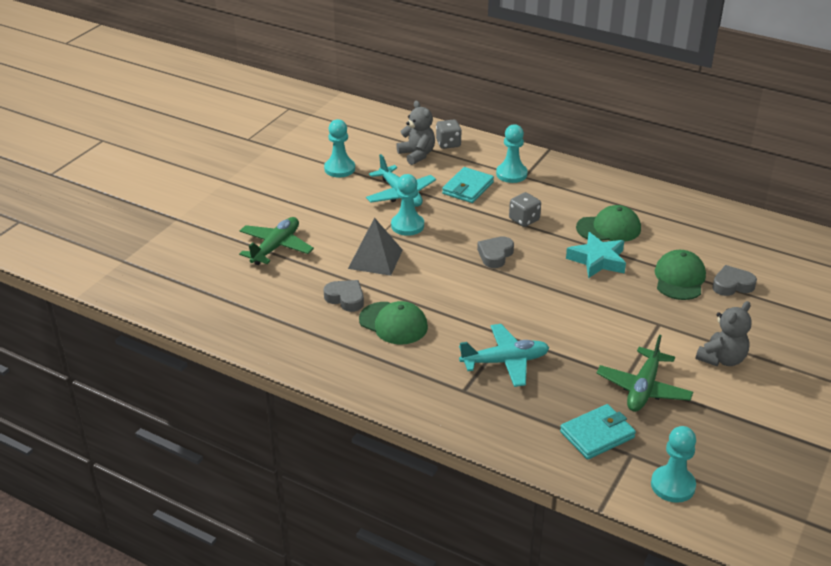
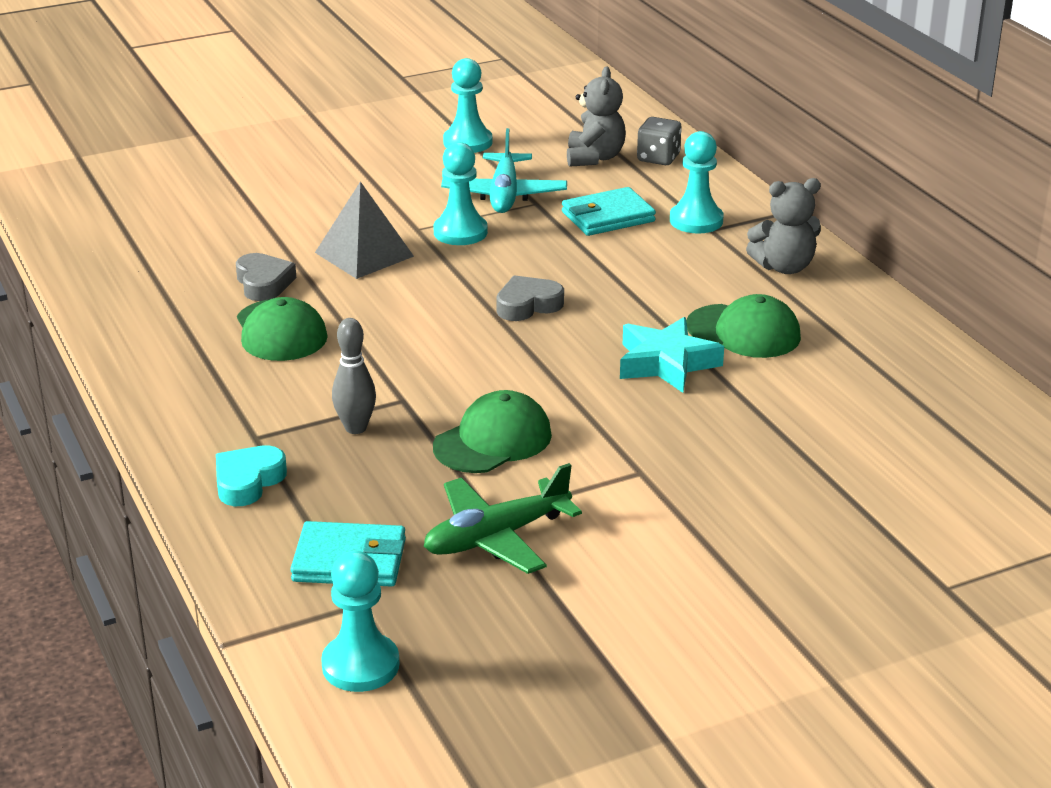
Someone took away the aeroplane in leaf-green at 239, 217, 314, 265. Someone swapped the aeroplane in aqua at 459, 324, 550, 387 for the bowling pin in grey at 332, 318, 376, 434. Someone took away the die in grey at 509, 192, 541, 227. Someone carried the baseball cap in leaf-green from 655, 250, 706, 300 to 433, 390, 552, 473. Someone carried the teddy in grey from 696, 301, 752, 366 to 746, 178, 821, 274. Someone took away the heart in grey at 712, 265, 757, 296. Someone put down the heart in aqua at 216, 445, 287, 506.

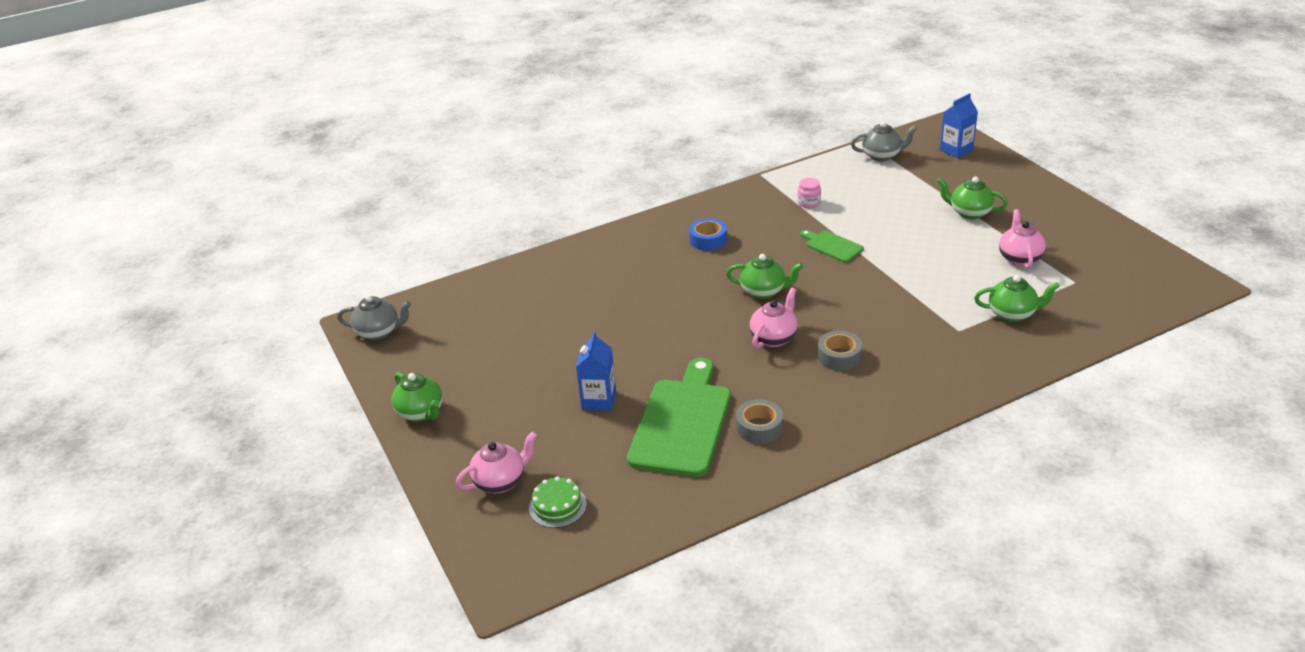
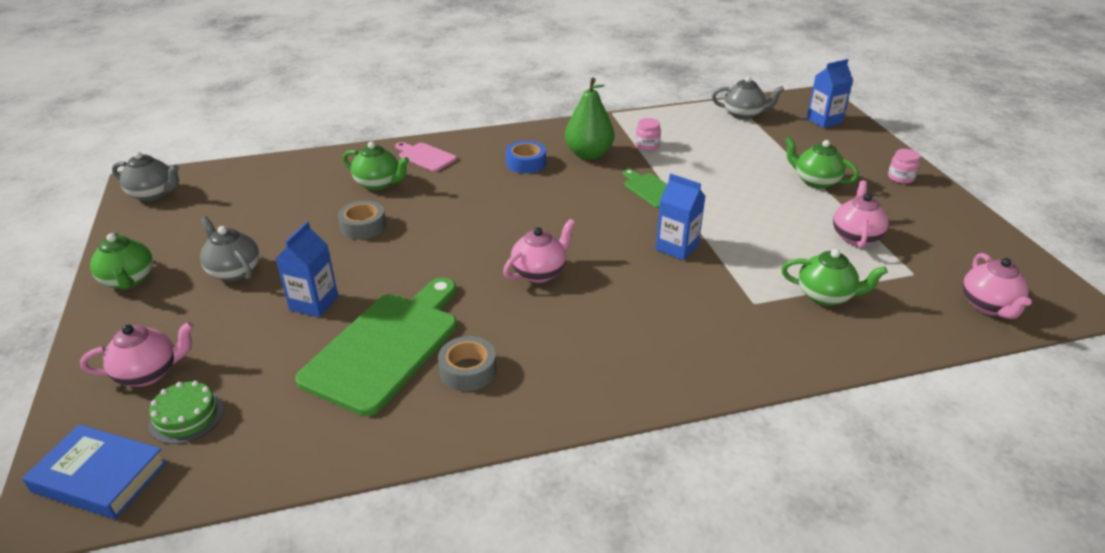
Someone carried the china teapot in leaf-green from 726, 254, 803, 299 to 343, 142, 409, 190. Someone carried the tape in grey from 818, 331, 862, 371 to 338, 200, 386, 240. Someone put down the hardcover in blue at 22, 424, 167, 519. Someone put down the china teapot in grey at 200, 216, 259, 281. Someone put down the chopping board in rose-pink at 395, 142, 457, 172. Someone put down the toy pear in leaf-green at 565, 78, 614, 160. Someone put down the juice carton in blue at 656, 174, 706, 260. Someone put down the preserve jar in rose-pink at 888, 149, 920, 184. Someone put down the china teapot in rose-pink at 962, 253, 1032, 319.

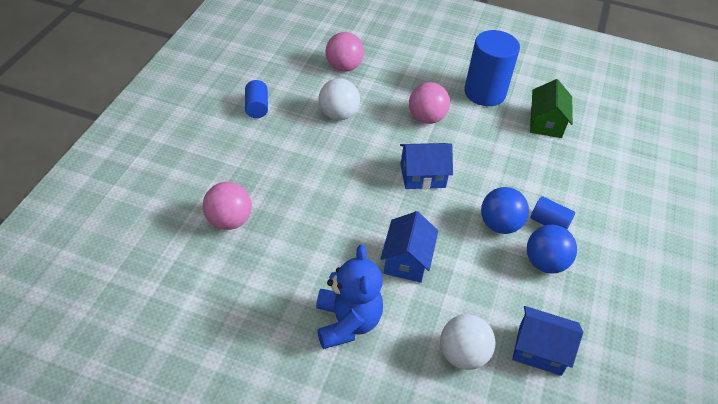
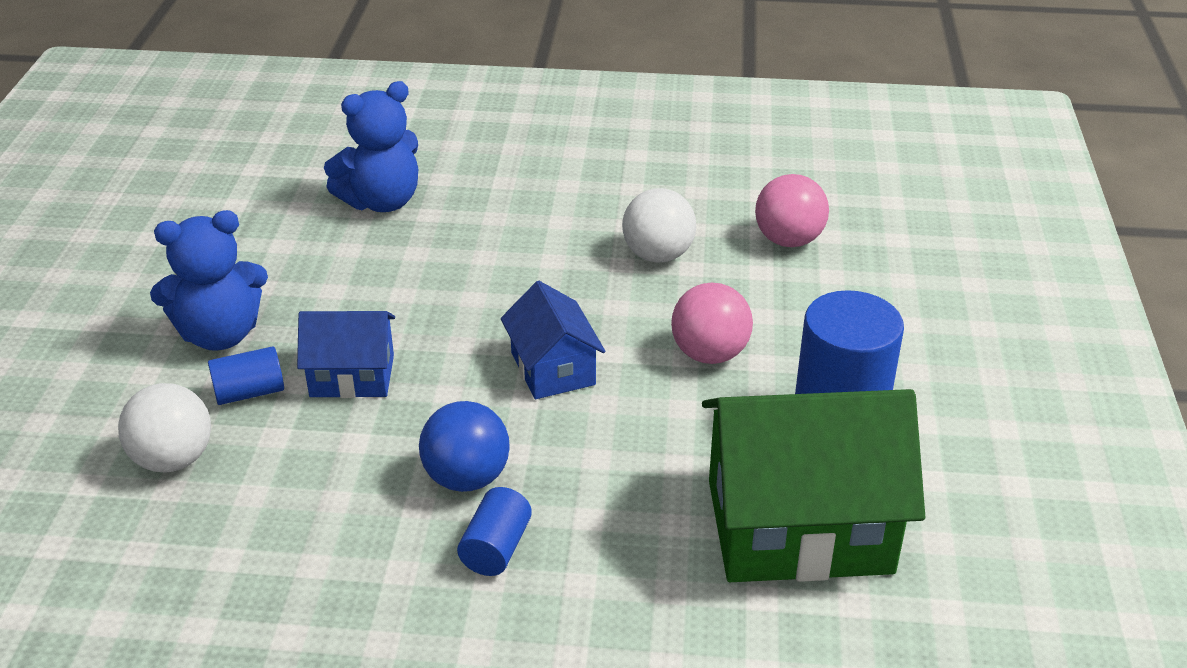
Someone swapped the sphere in rose-pink at 203, 182, 252, 230 for the teddy in blue at 324, 81, 418, 212. Someone carried the cylinder shape in blue from 245, 80, 268, 118 to 208, 346, 284, 405. Someone took away the house in blue at 512, 306, 583, 376. Someone took away the sphere in blue at 527, 225, 577, 274. Someone scaled the house in leaf-green at 530, 79, 573, 138 by 1.90.

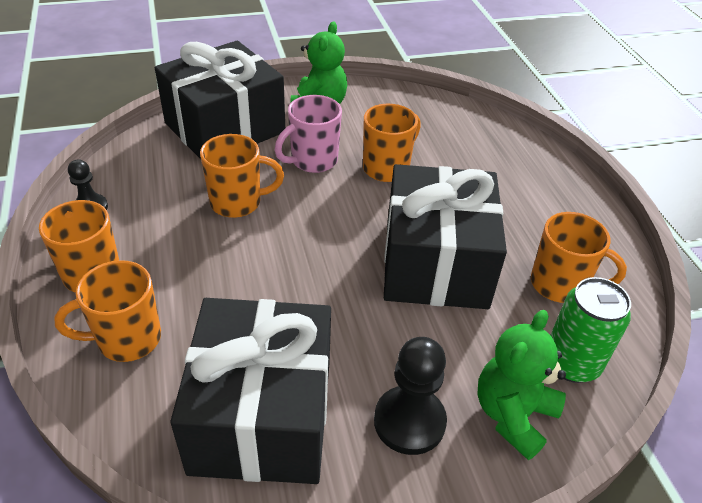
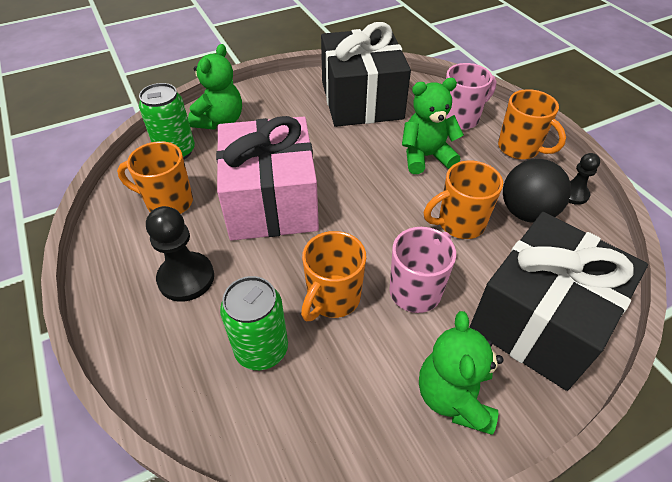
Someone repainted the tea mug in bright orange at 54, 260, 161, 362, which became the tea mug in rose-pink at 446, 63, 497, 130. Someone carried the pawn in ebony from 374, 337, 447, 455 to 146, 206, 214, 302. Someone repainted the gift in ebony at 384, 164, 507, 309, which became the gift in rose-pink at 216, 116, 319, 241. Someone put down the can in leaf-green at 220, 276, 288, 370. Someone put down the teddy in leaf-green at 402, 78, 464, 174. Someone put down the sphere in ebony at 503, 159, 571, 223.

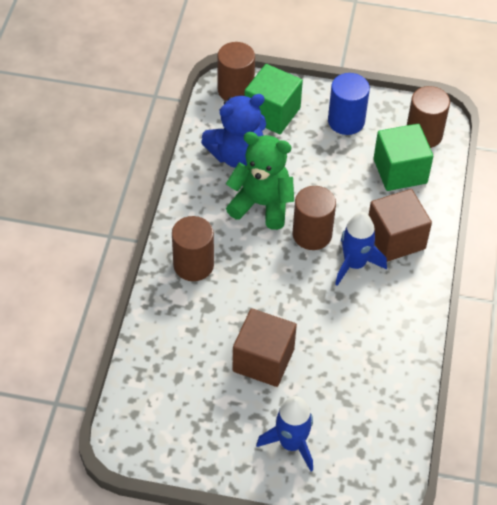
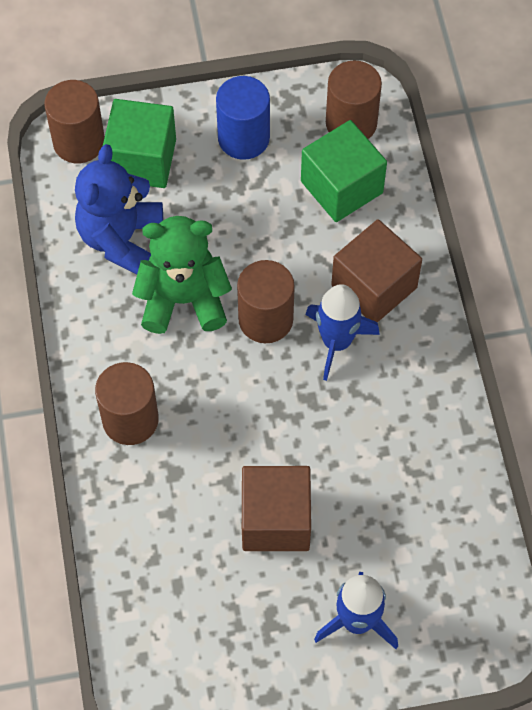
Someone rotated the teddy in blue at 201, 94, 266, 168 by 150 degrees clockwise.

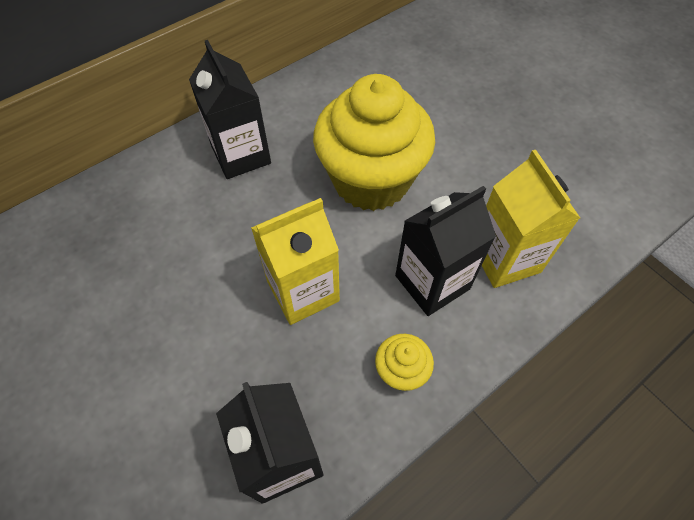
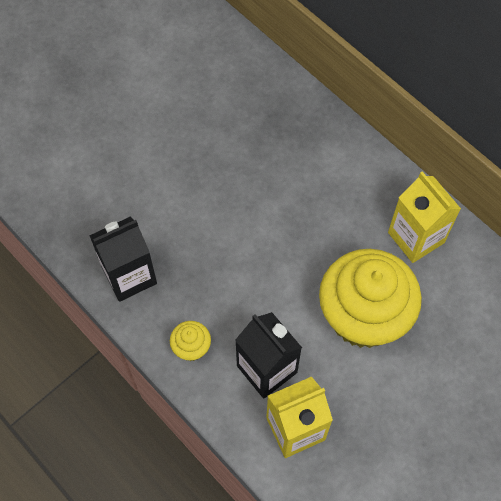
Someone took away the juice carton in ebony at 189, 40, 271, 179. Someone carried the juice carton in yellow from 251, 198, 340, 325 to 388, 171, 461, 263.

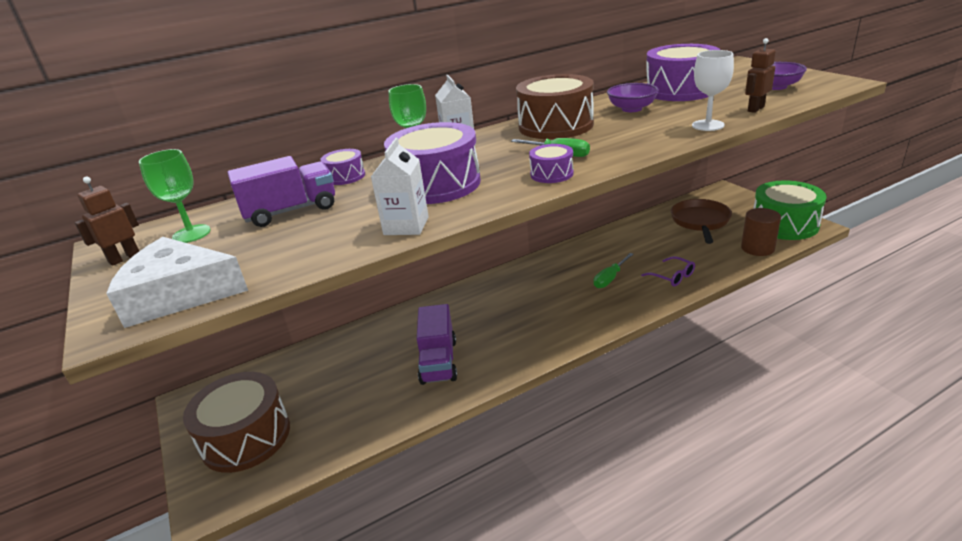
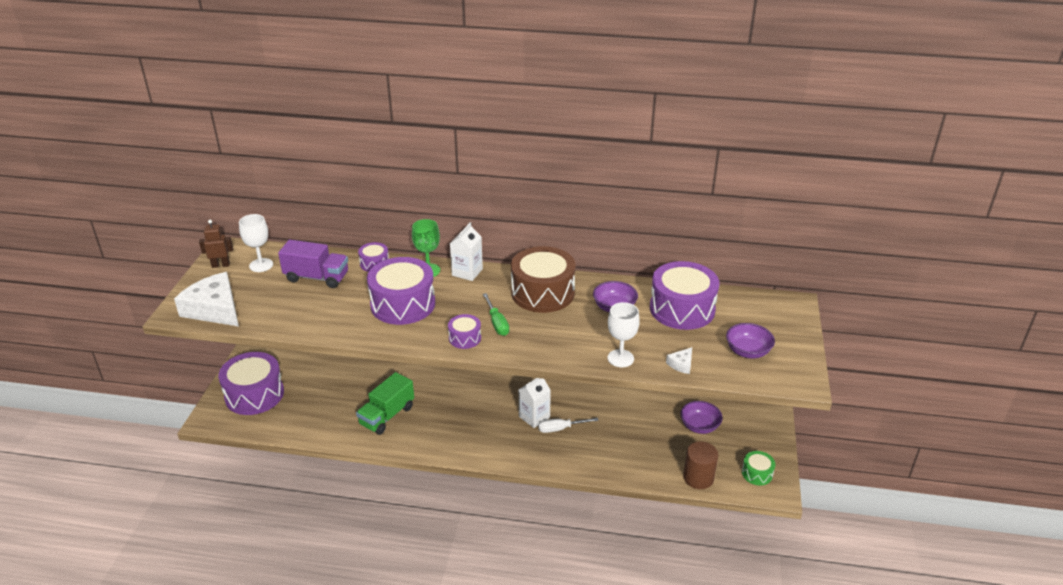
Someone repainted the chalice in leaf-green at 139, 149, 210, 243, which became the chalice in pure white at 239, 214, 273, 272. Someone repainted the drum in russet at 183, 372, 290, 473, which became the drum in purple at 218, 352, 284, 415. Someone carried the juice carton in pure white from 371, 138, 429, 235 to 519, 378, 551, 428. Someone repainted the lorry in purple at 417, 304, 457, 385, which became the lorry in leaf-green at 356, 372, 414, 435. Someone repainted the hand screwdriver in leaf-green at 594, 253, 633, 288, which became the hand screwdriver in pure white at 538, 418, 599, 433. Someone took away the spectacles in purple at 641, 256, 695, 286. Someone swapped the skillet in russet at 671, 199, 732, 244 for the bowl in purple at 680, 401, 723, 434. Someone swapped the toy robot in russet at 745, 38, 776, 113 for the cheese wedge in pure white at 666, 347, 692, 374. Someone scaled the drum in leaf-green at 753, 180, 827, 240 by 0.48.

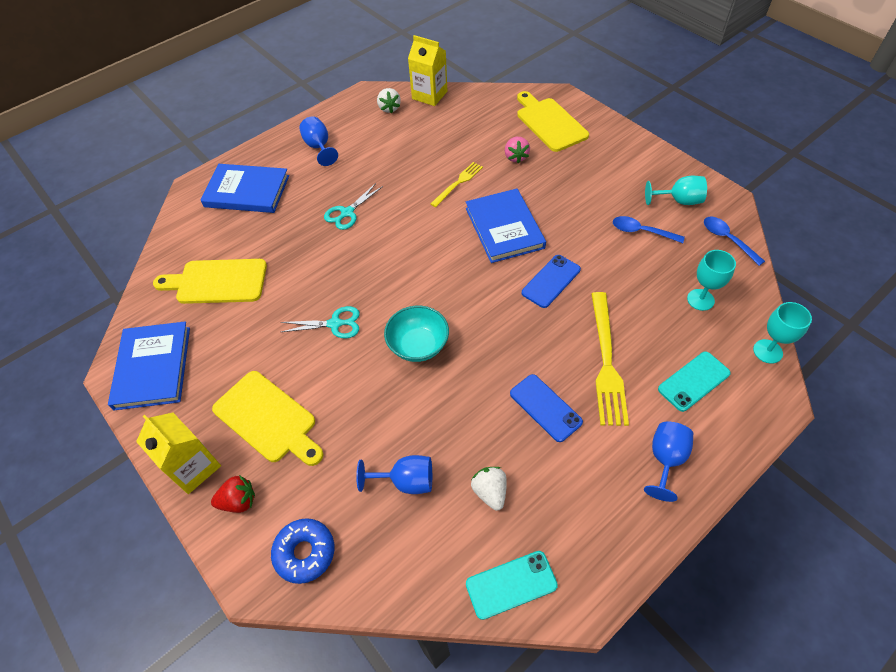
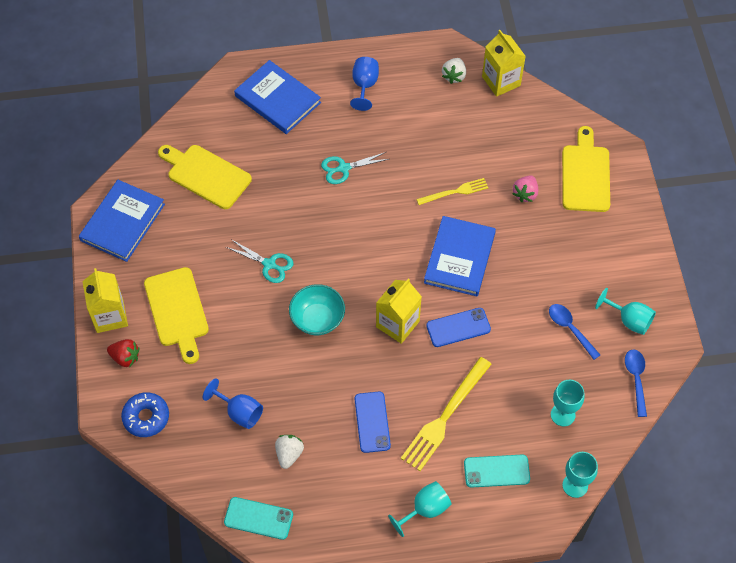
Someone repainted the chalice in blue at 644, 422, 693, 502, which became the chalice in aqua at 388, 481, 452, 537. Someone put down the juice carton in yellow at 376, 278, 422, 344.

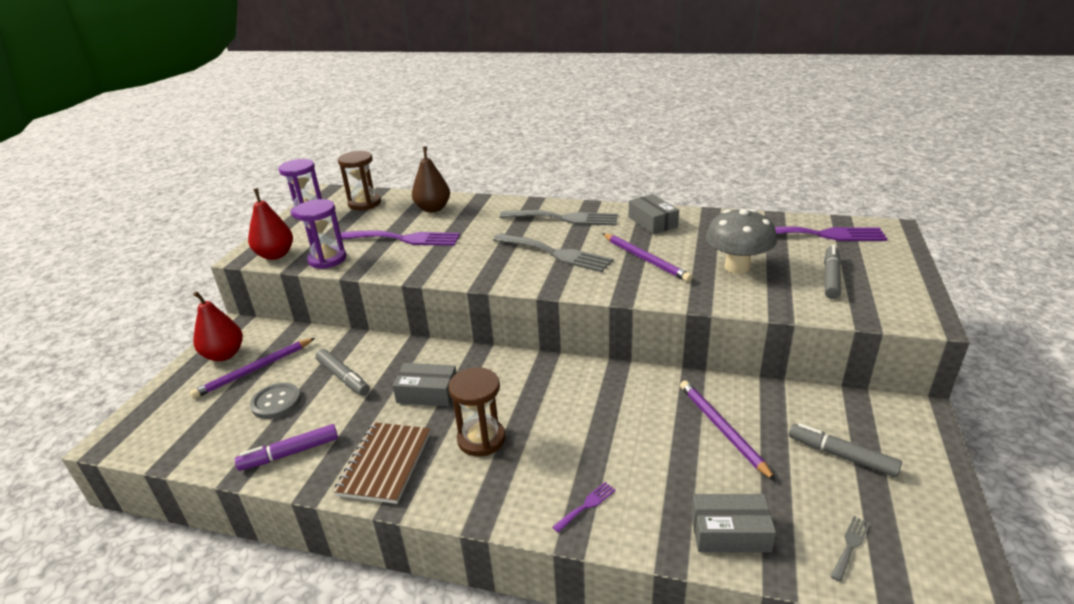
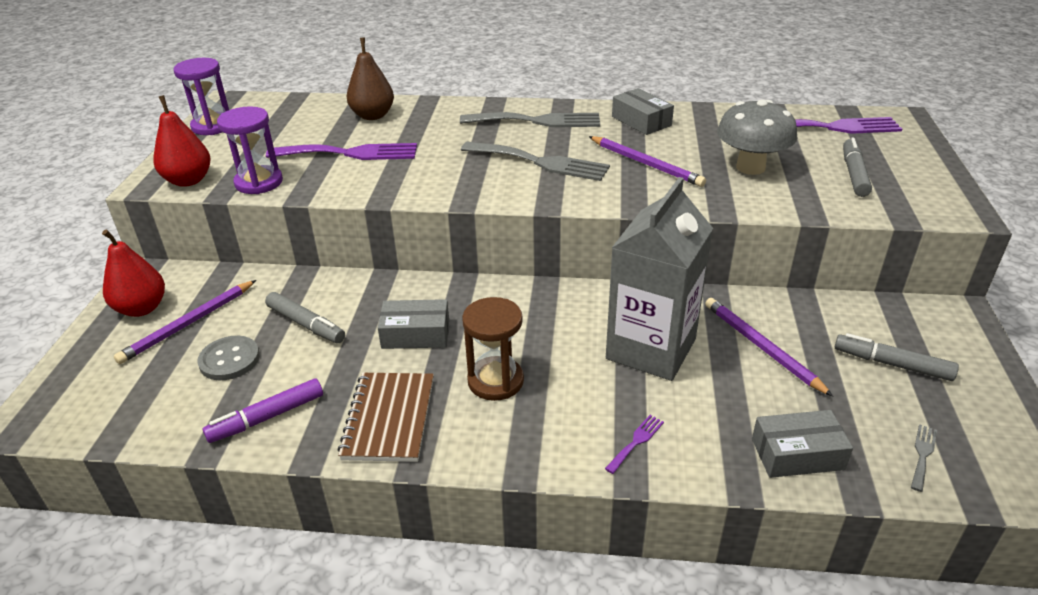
Someone took away the sand timer in russet at 338, 151, 381, 210. Someone put down the juice carton in grey at 606, 177, 713, 381.

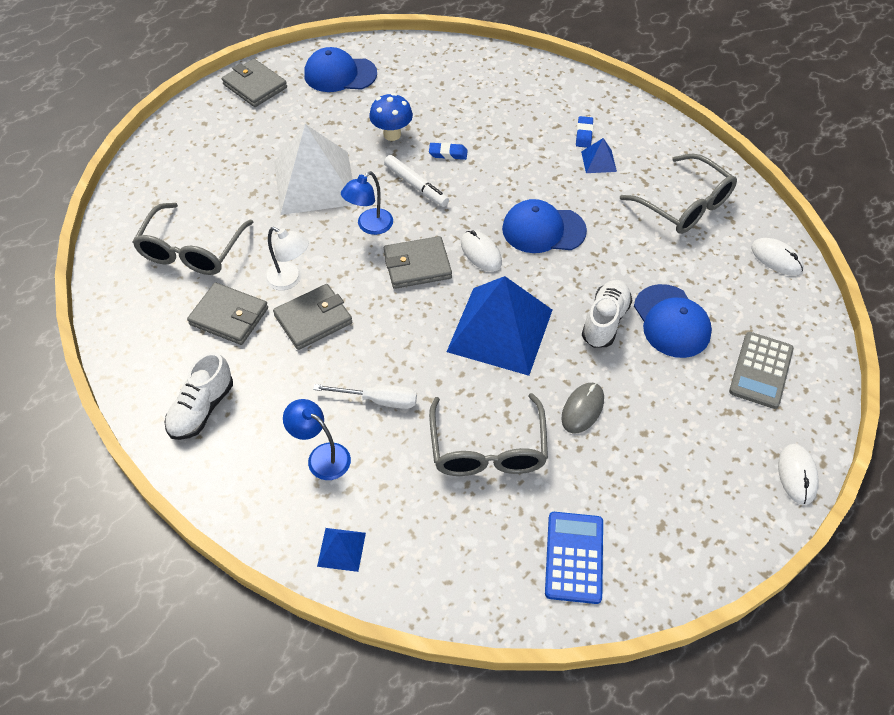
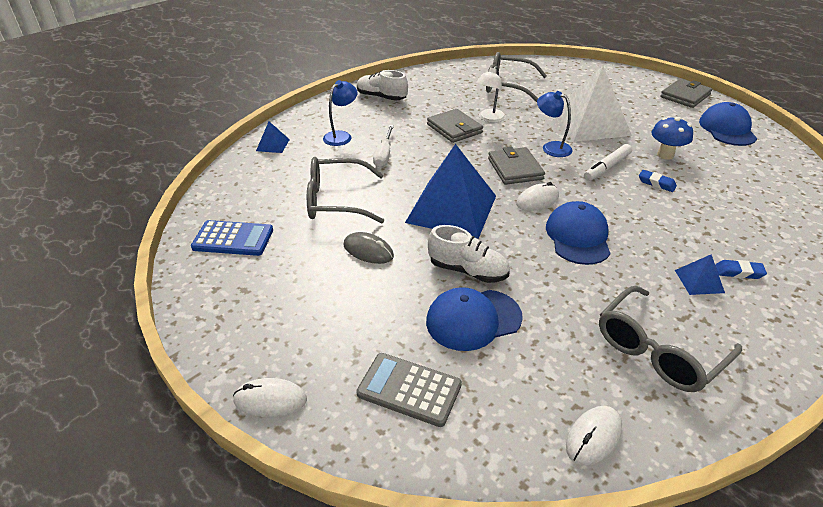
Someone took away the wallet in grey at 187, 282, 268, 345. Someone rotated the pencil eraser in blue at 429, 142, 468, 160 by 60 degrees counterclockwise.

